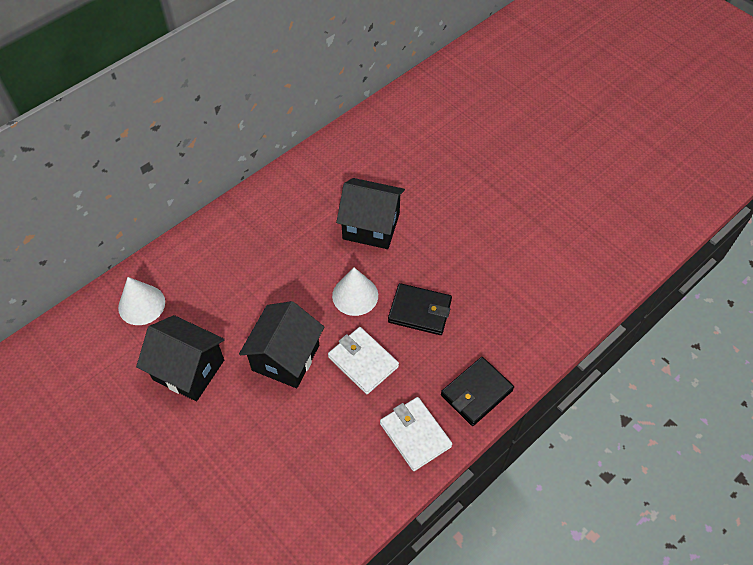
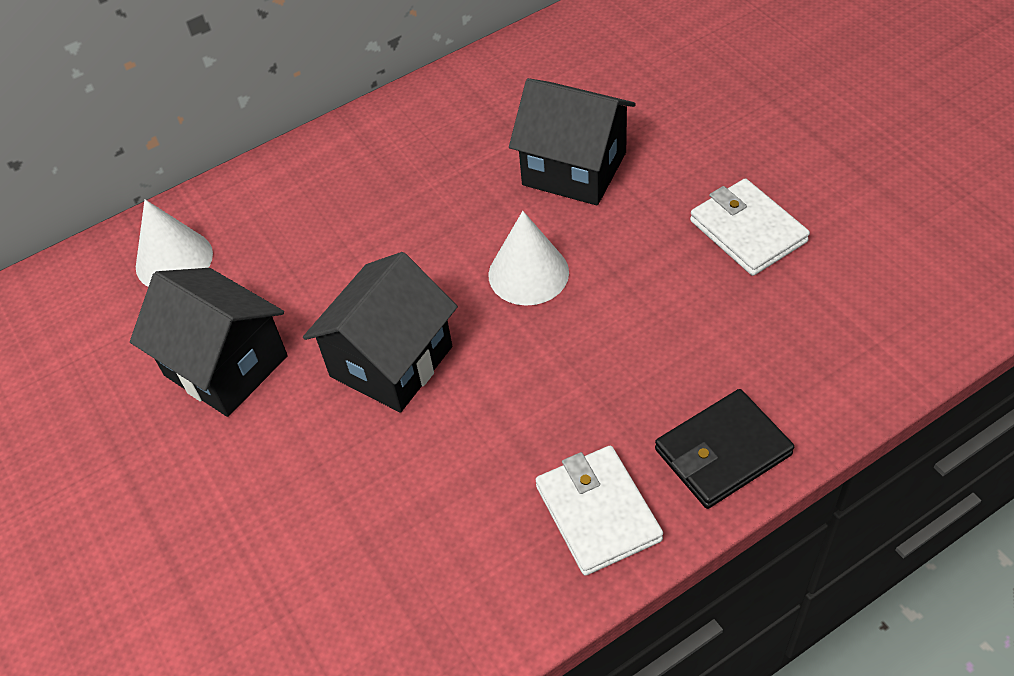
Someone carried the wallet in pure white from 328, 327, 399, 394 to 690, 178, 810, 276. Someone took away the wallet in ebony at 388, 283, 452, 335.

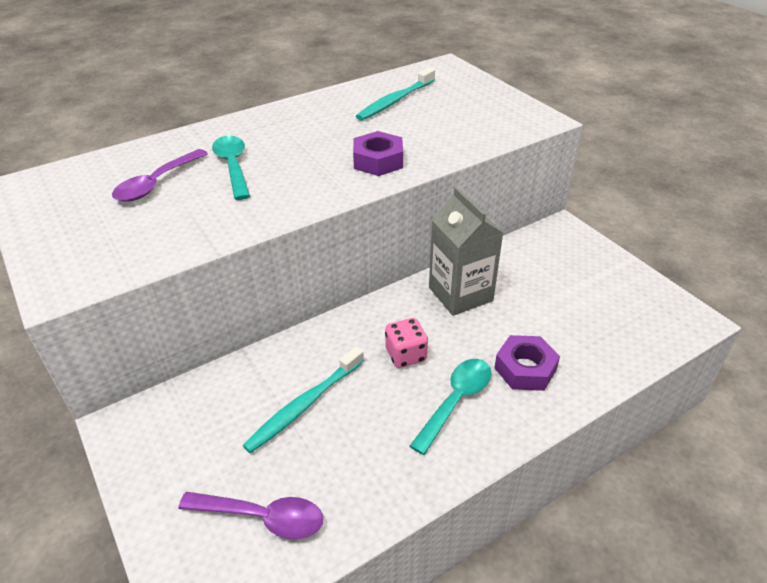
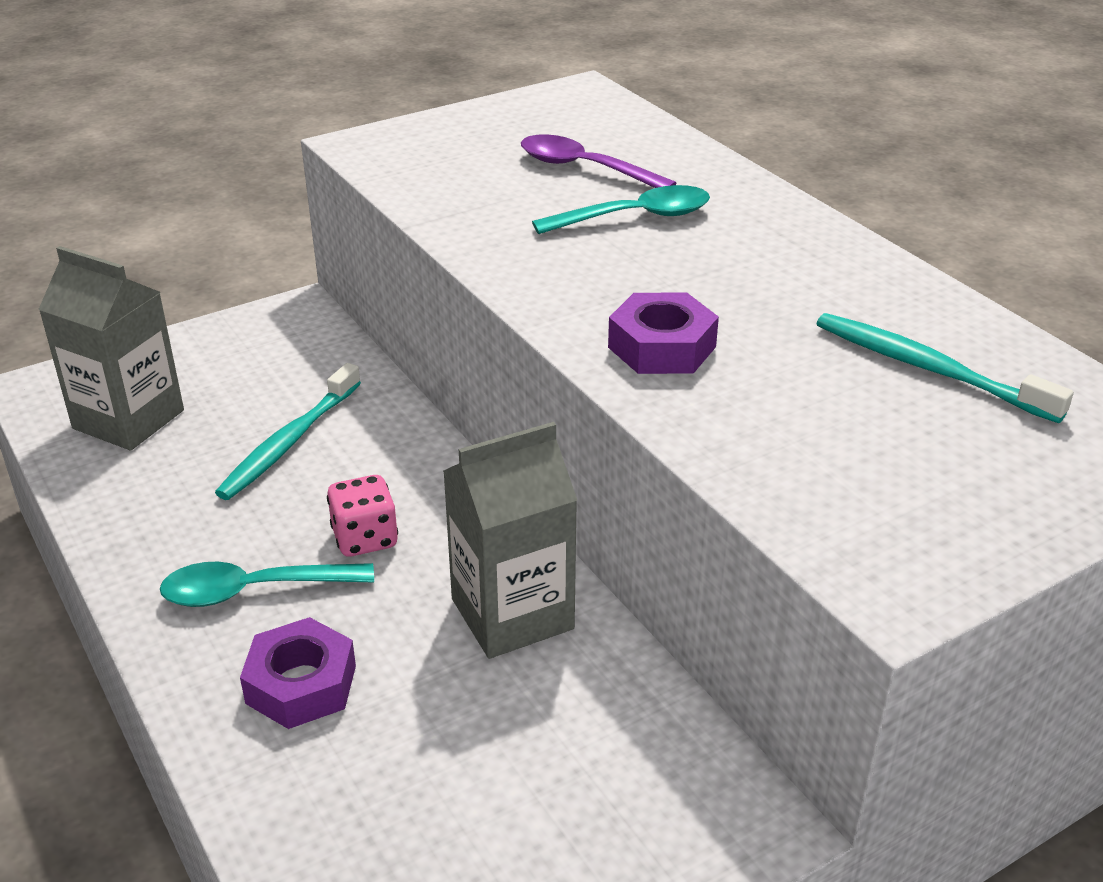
Someone swapped the spoon in purple at 179, 492, 323, 539 for the juice carton in grey at 38, 246, 184, 450. Someone rotated the dental brush in aqua at 242, 346, 364, 453 by 105 degrees counterclockwise. Someone rotated the spoon in aqua at 410, 359, 492, 455 by 135 degrees clockwise.

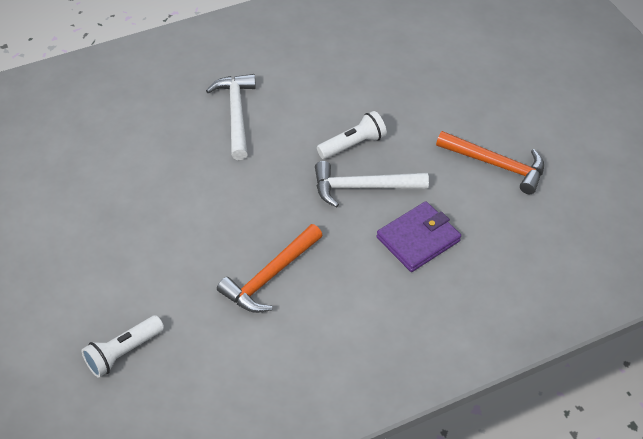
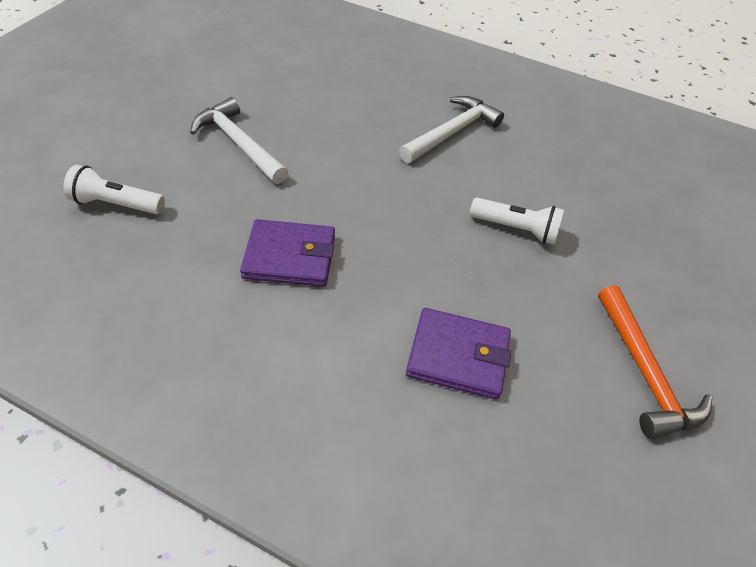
Someone swapped the hammer in bright orange at 217, 224, 323, 313 for the wallet in purple at 240, 219, 335, 287. Someone carried the hammer in pure white from 315, 161, 429, 208 to 190, 97, 288, 184.

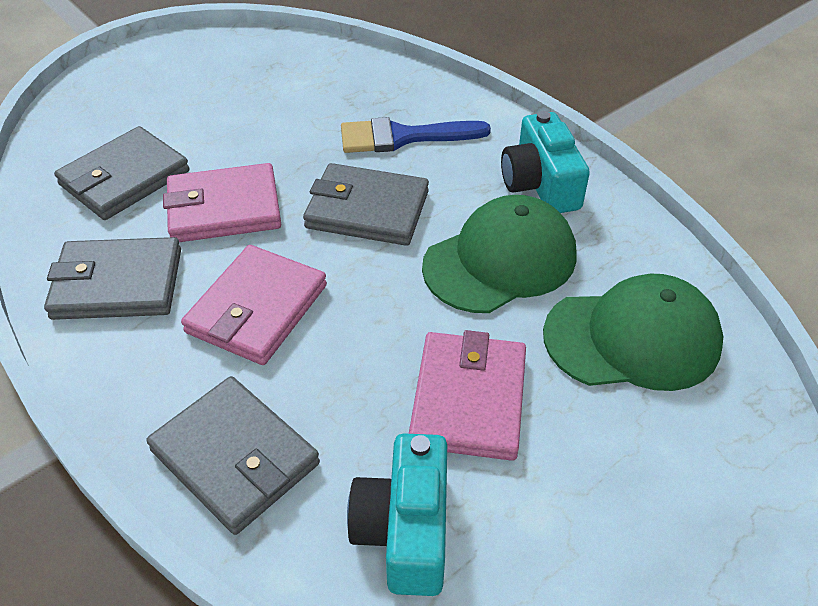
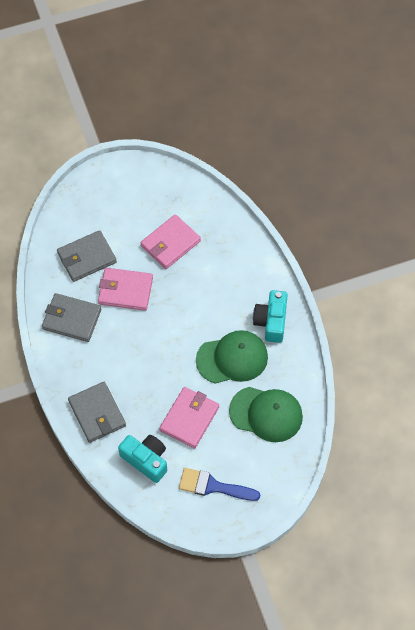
Someone carried the wallet in rose-pink from 181, 245, 327, 365 to 140, 214, 201, 269. Someone took away the wallet in grey at 303, 163, 429, 246. Someone carried the brush in blue from 341, 117, 491, 153 to 179, 468, 260, 501. Someone rotated the compact camera in aqua at 347, 433, 447, 596 by 105 degrees clockwise.

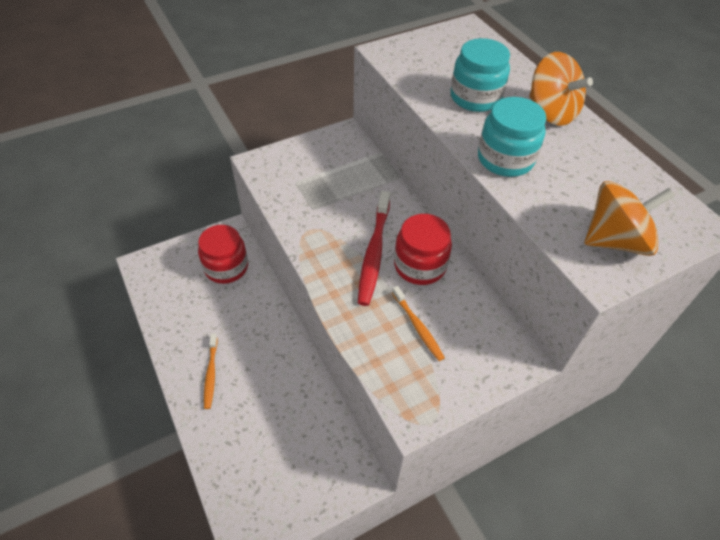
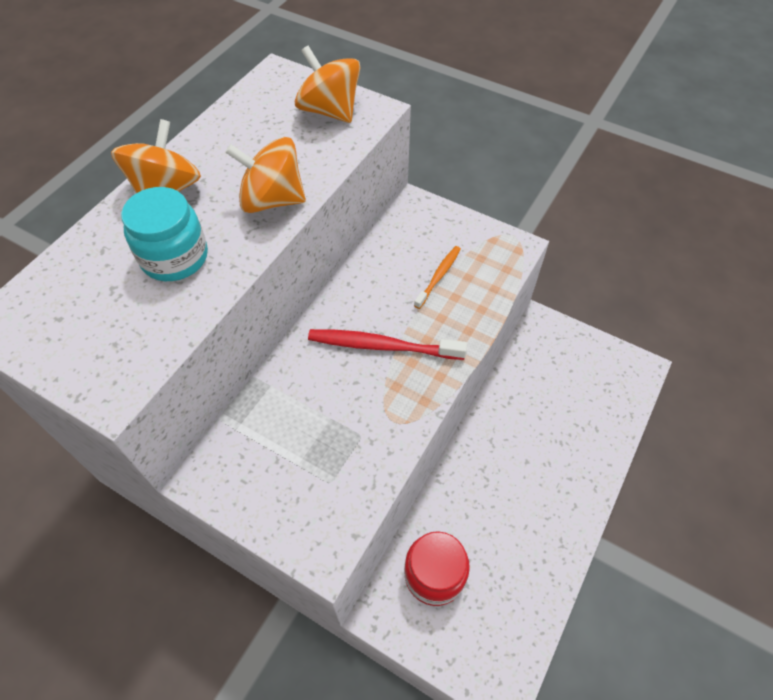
Someone took away the dental brush in bright orange at 204, 333, 217, 409. Someone rotated the dental brush in red at 358, 191, 390, 306 by 150 degrees counterclockwise. Someone took away the preserve jar in red at 394, 214, 452, 285. Someone swapped the preserve jar in aqua at 478, 97, 546, 177 for the spinning top in bright orange at 225, 137, 306, 213.

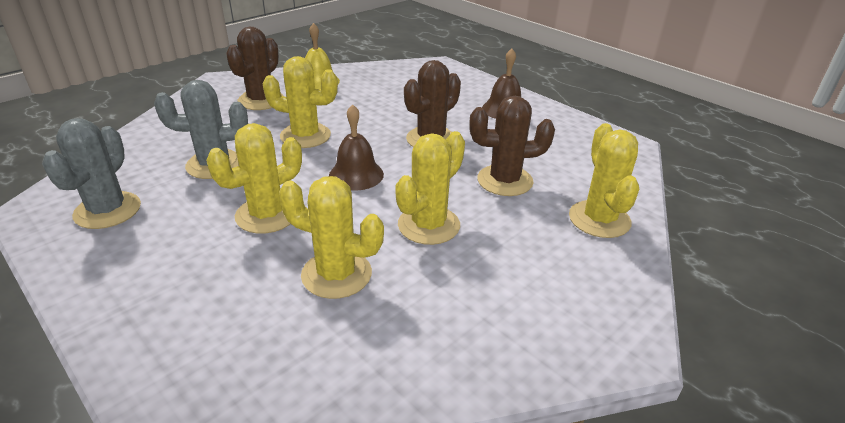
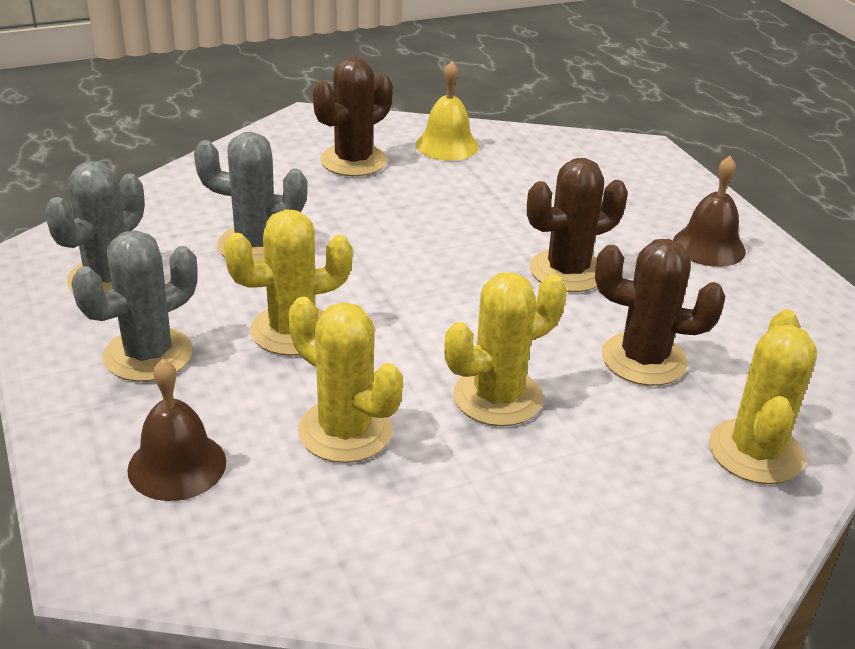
Someone took away the saguaro cactus in yellow at 263, 56, 338, 148. Someone carried the bell in russet from 329, 104, 384, 191 to 127, 359, 226, 501. Someone put down the saguaro cactus in grey at 71, 230, 198, 382.

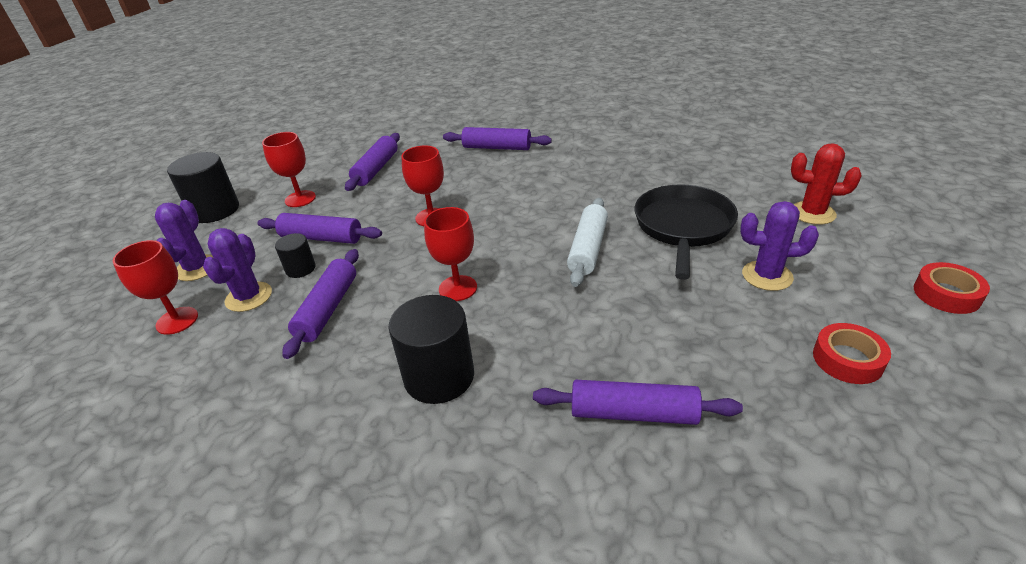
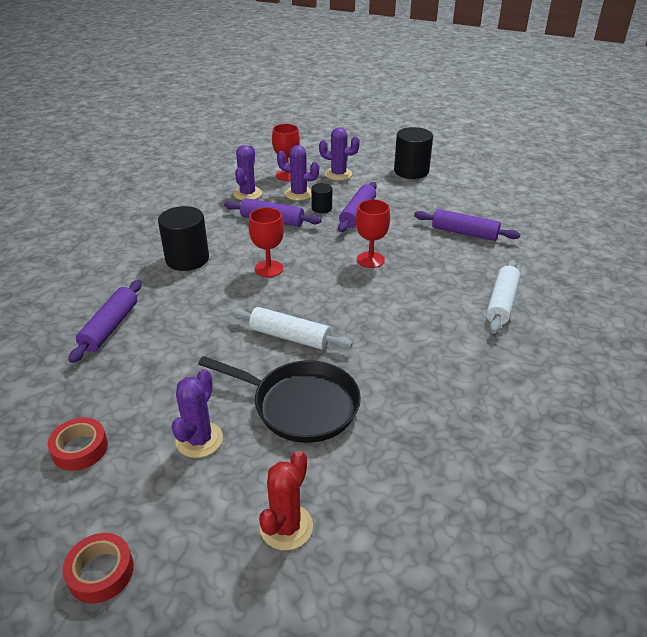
Someone took away the chalice in red at 262, 132, 316, 207. Someone repainted the pastry roller in purple at 443, 127, 552, 150, which became the pastry roller in pure white at 486, 260, 520, 334. Someone put down the saguaro cactus in purple at 233, 145, 262, 200.

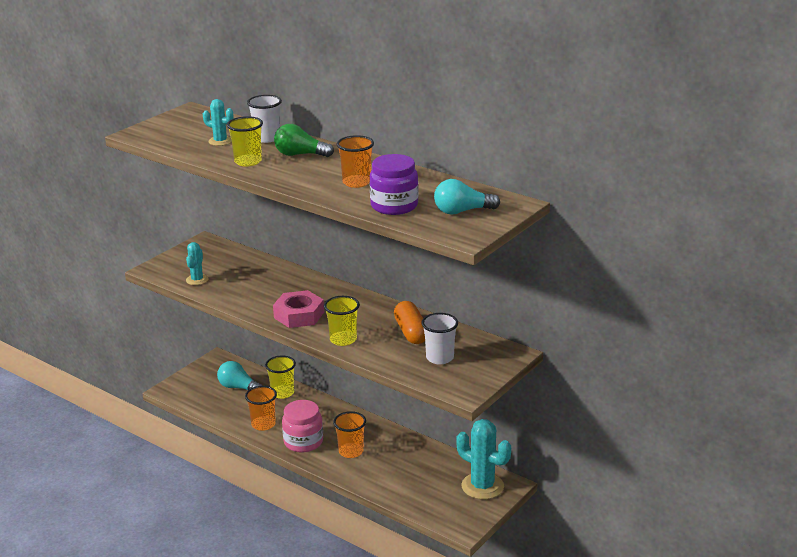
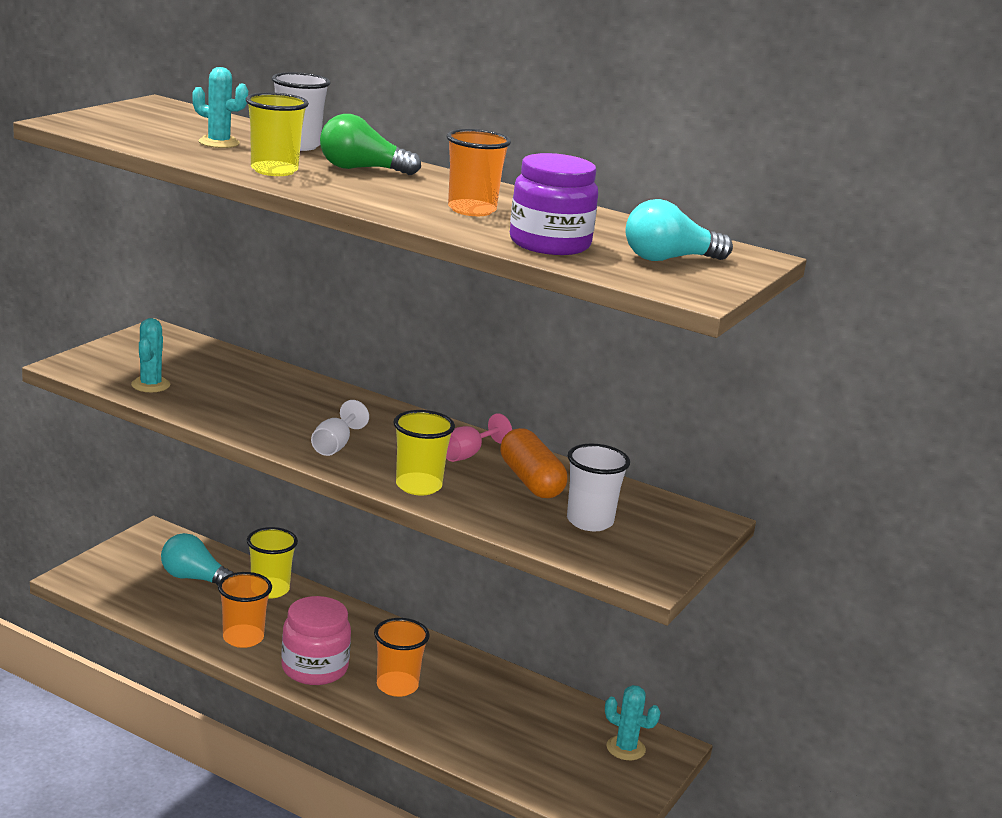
Someone swapped the nut in rose-pink at 273, 290, 324, 328 for the chalice in pure white at 311, 400, 369, 456. Someone scaled the saguaro cactus in aqua at 456, 419, 511, 499 by 0.55. Someone put down the chalice in rose-pink at 446, 413, 512, 462.

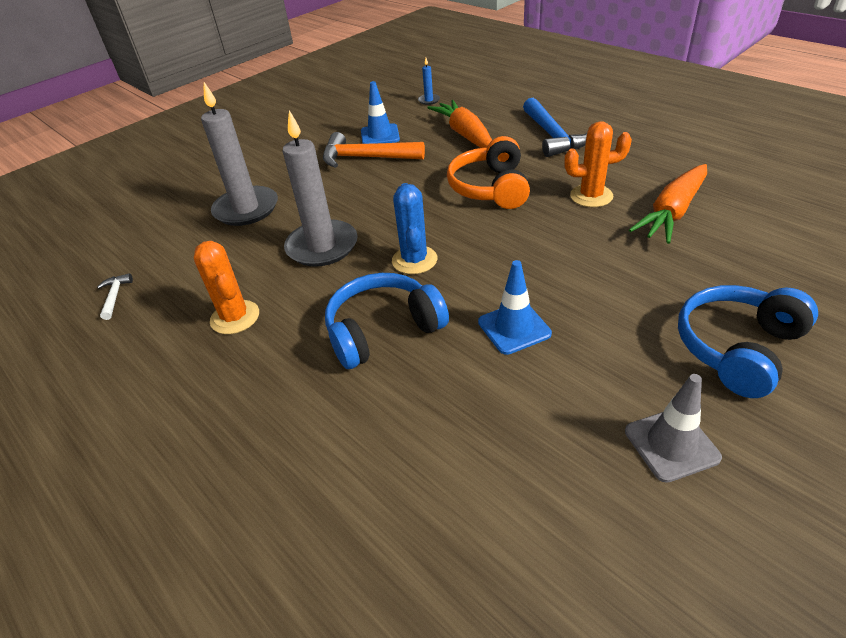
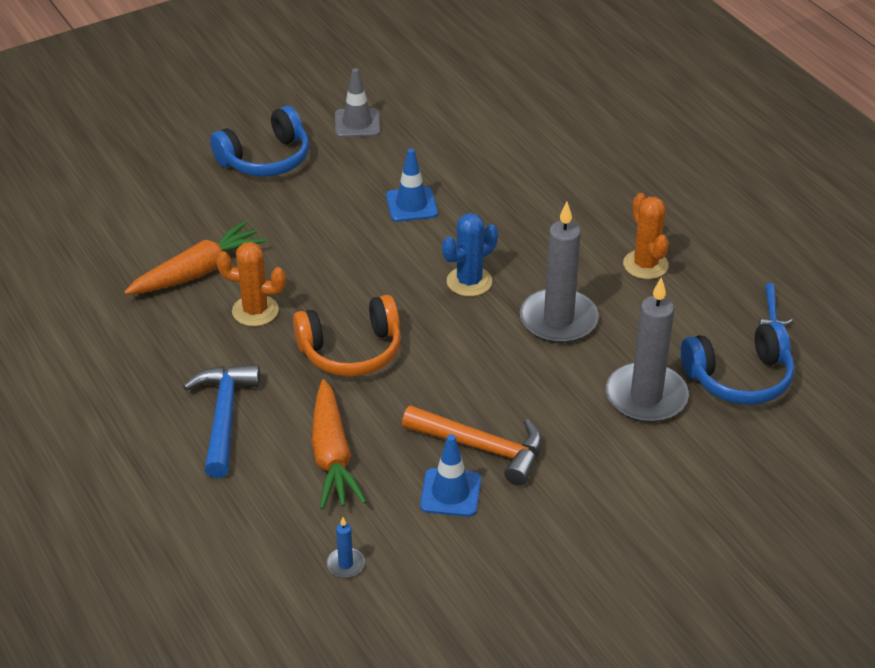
Someone repainted the hammer in pure white at 97, 273, 133, 320, which became the hammer in blue at 759, 283, 793, 327. Someone carried the headphones in blue from 325, 273, 449, 369 to 681, 321, 794, 405. Someone rotated the saguaro cactus in blue at 392, 183, 437, 274 by 45 degrees clockwise. Someone rotated the headphones in bright orange at 447, 136, 530, 209 by 60 degrees clockwise.

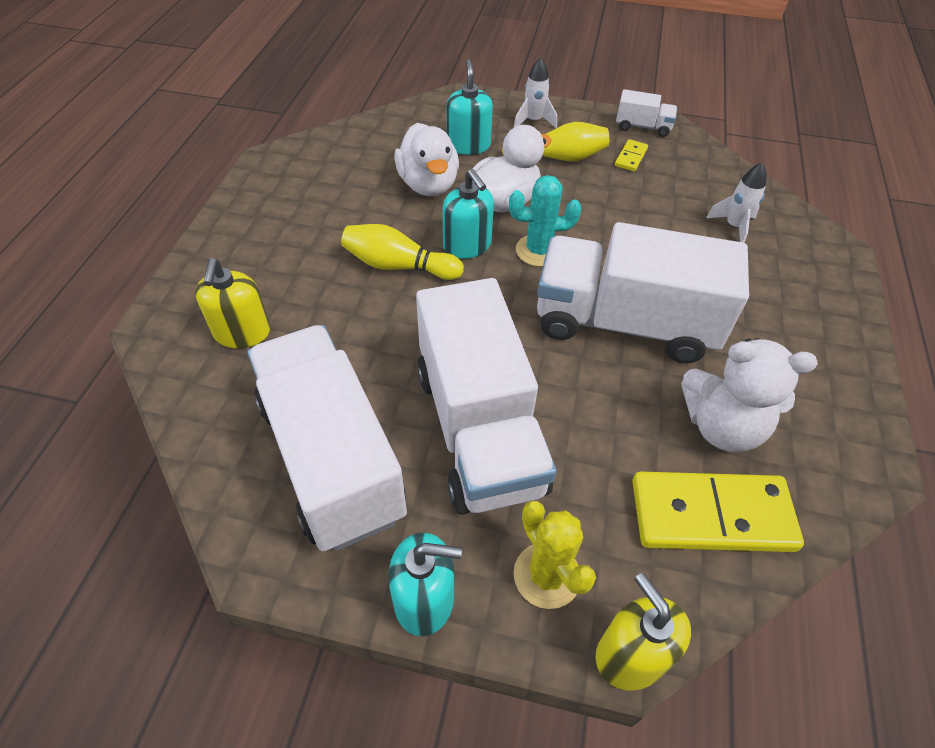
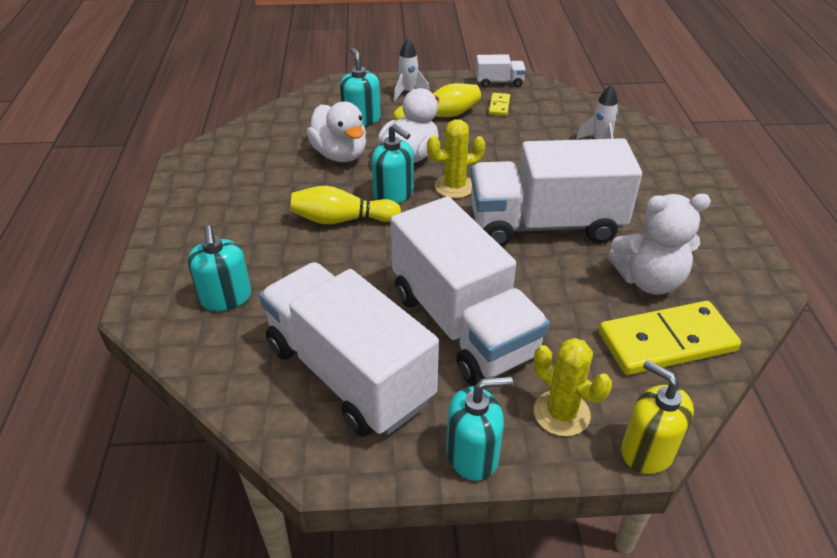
Someone repainted the soap dispenser in yellow at 195, 258, 270, 348, which became the soap dispenser in aqua at 188, 225, 251, 311. Someone repainted the saguaro cactus in aqua at 509, 175, 582, 267, which became the saguaro cactus in yellow at 427, 119, 485, 198.

